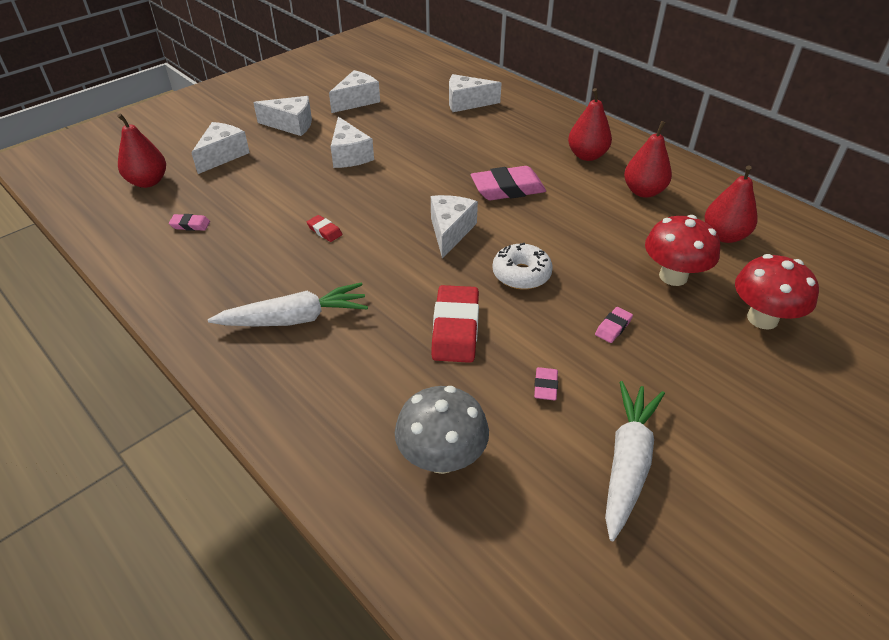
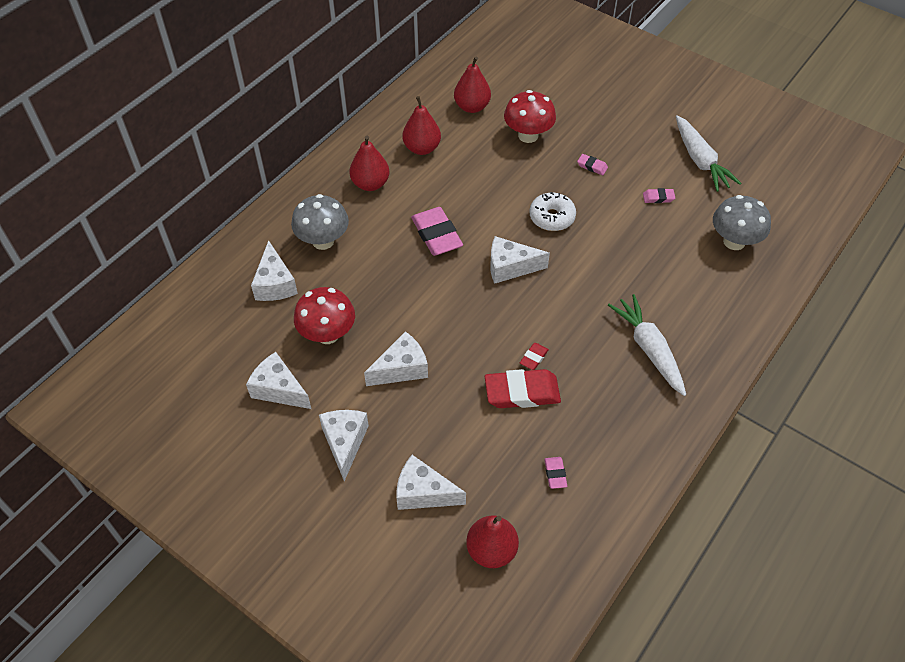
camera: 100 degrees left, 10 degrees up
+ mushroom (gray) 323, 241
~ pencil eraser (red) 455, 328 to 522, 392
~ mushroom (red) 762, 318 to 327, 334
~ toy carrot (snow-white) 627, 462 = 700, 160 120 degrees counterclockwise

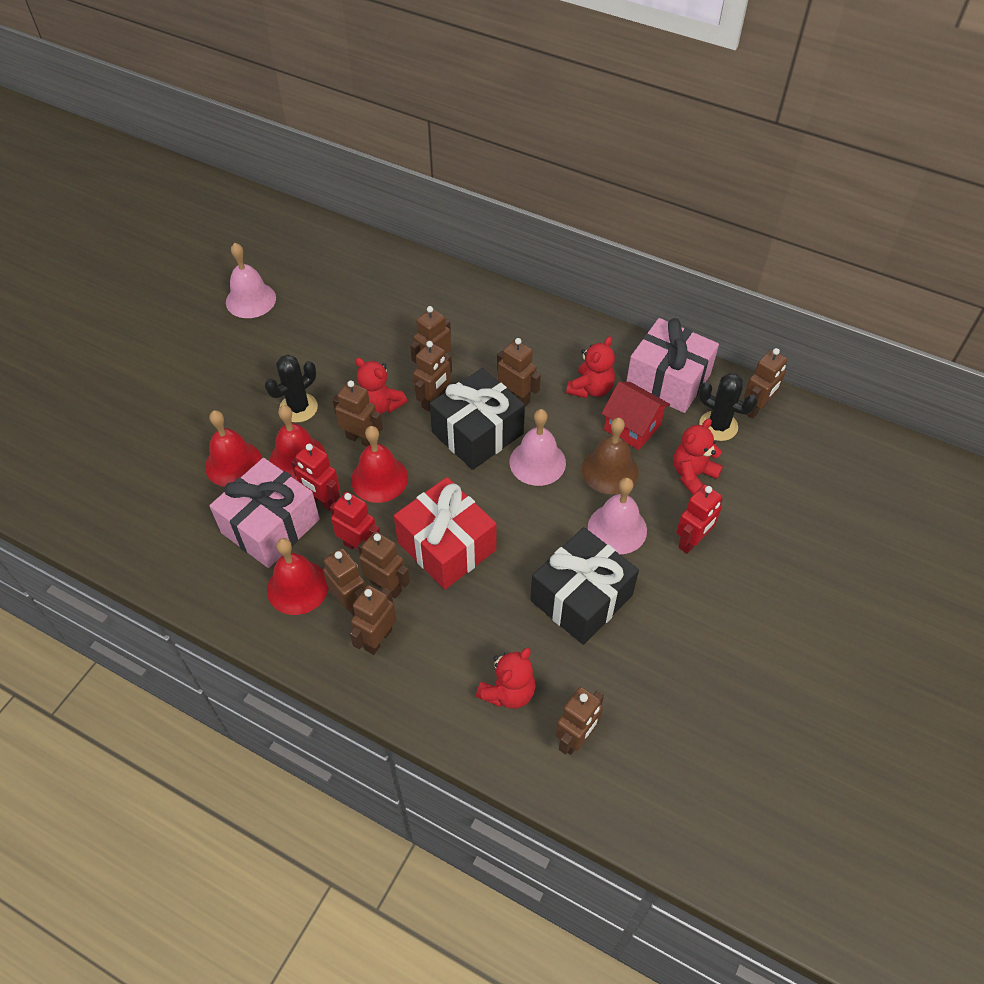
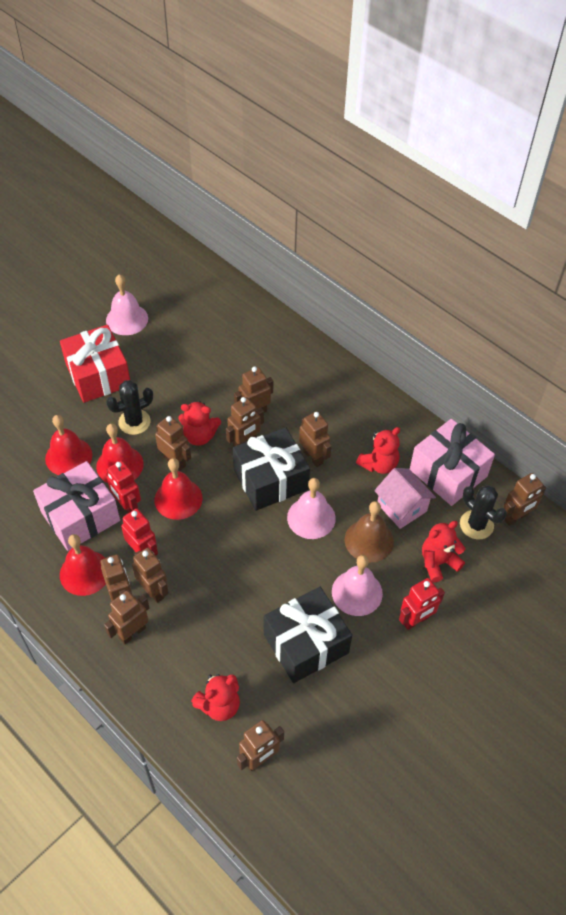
camera: 15 degrees right, 0 degrees up
~ gift (red) 446, 546 to 98, 375
~ cottage (red) 632, 427 to cottage (rose-pink) 401, 507
~ teddy bear (red) 380, 405 = 199, 436 45 degrees counterclockwise

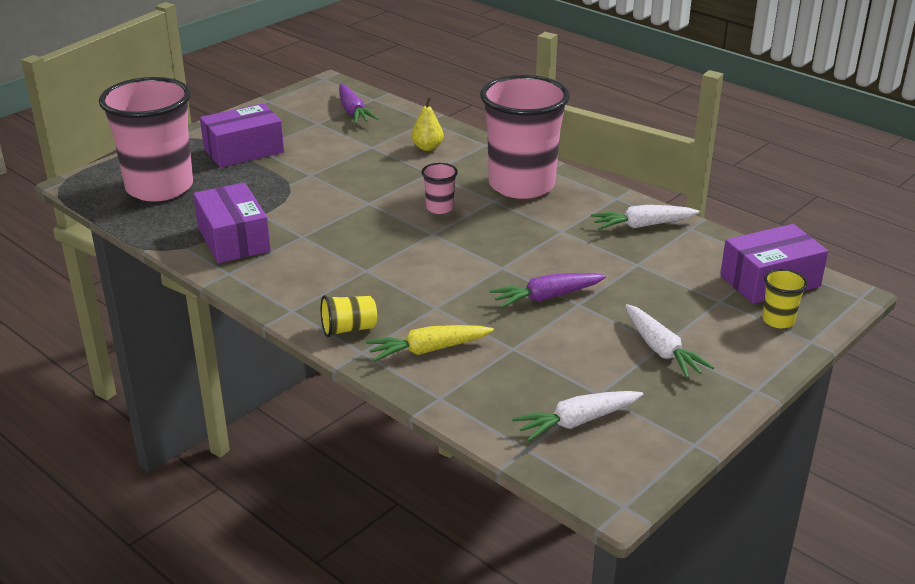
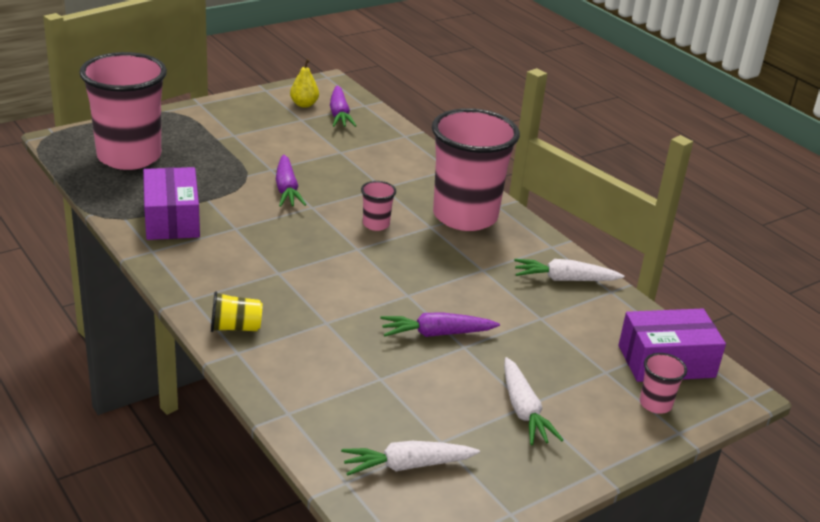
camera: 10 degrees right, 0 degrees up
- box (purple) 243, 150
- toy carrot (bright yellow) 428, 350
+ toy carrot (purple) 287, 189
~ pear (bright yellow) 427, 147 to 304, 104
~ cup (bright yellow) 778, 320 to cup (rose-pink) 655, 404

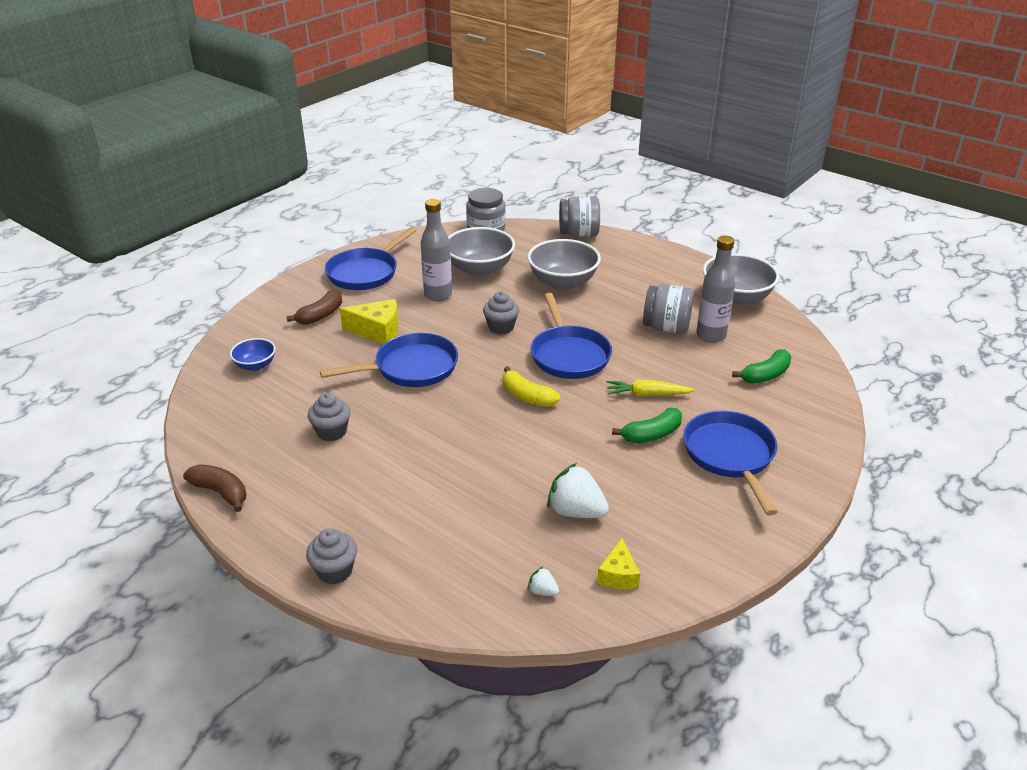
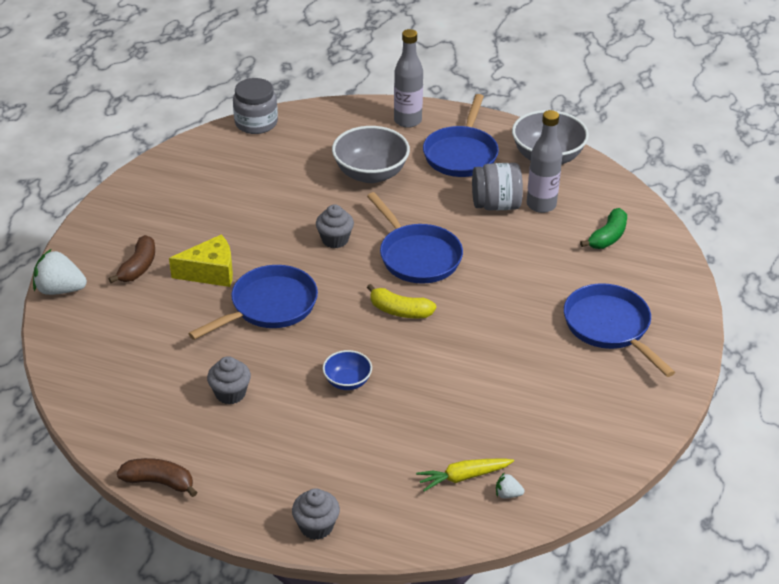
camera: 20 degrees left, 5 degrees up
- deep dish (gray) 480, 269
- preserve jar (gray) 578, 234
- cheese (bright yellow) 618, 575
- banana (emerald) 651, 434
~ deep dish (cobalt) 255, 365 to 347, 381
~ frying pan (cobalt) 365, 272 to 461, 154
~ drink bottle (gray) 438, 295 to 407, 121
~ strawberry (snow-white) 576, 511 to 60, 290
~ toy carrot (bright yellow) 647, 394 to 463, 477

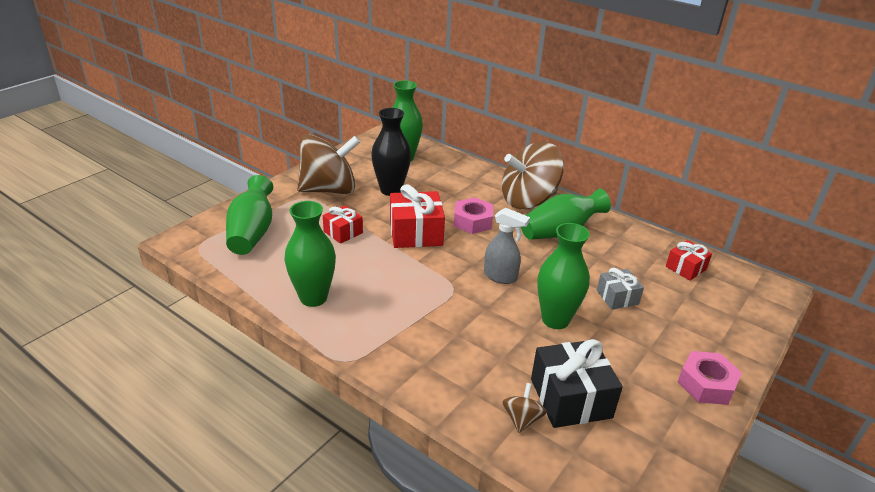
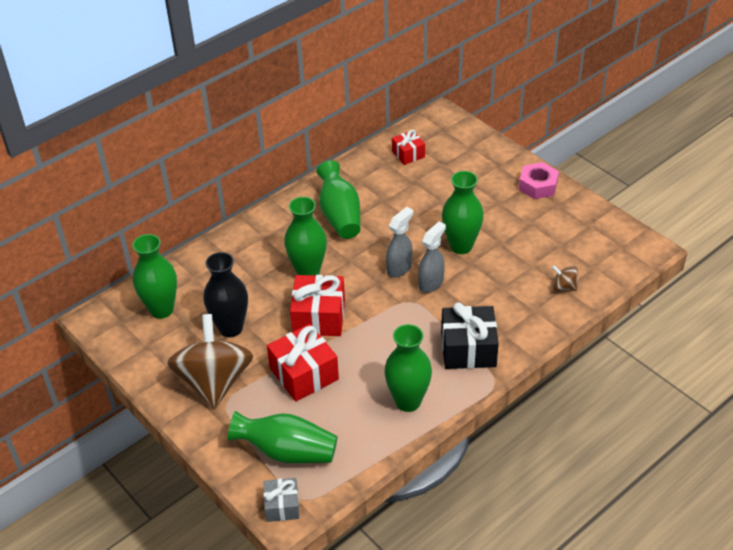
camera: 75 degrees left, 10 degrees up
- whirligig (dark brown) 528, 200
+ spray bottle (gray) 431, 283
~ gift (jet-black) 570, 398 to 468, 349
~ gift (gray) 617, 297 to 282, 506
~ hex nut (rose-pink) 473, 221 to tall vase (emerald) 308, 272
~ gift (red) 343, 232 = 304, 374 x1.72

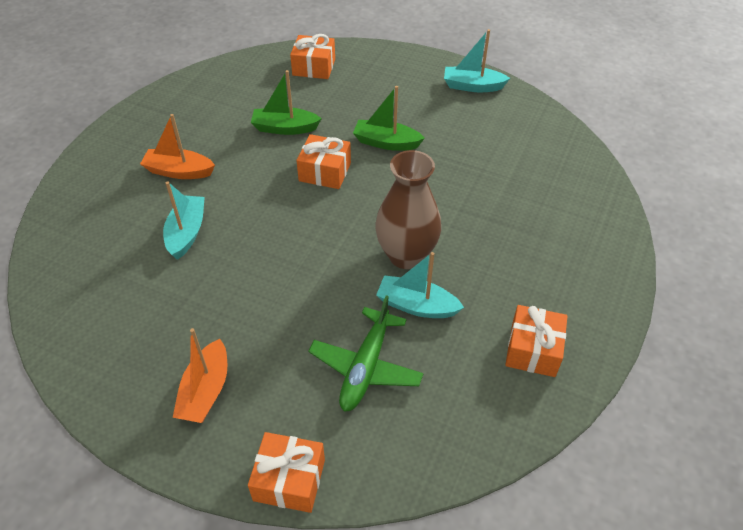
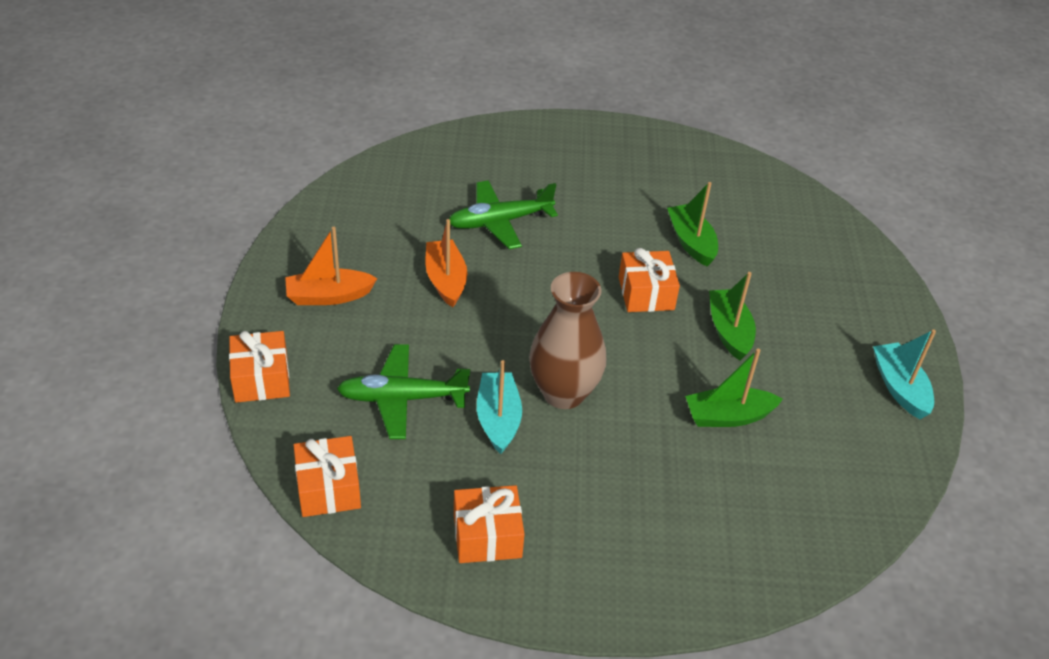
camera: 65 degrees right, 5 degrees down
+ boat (emerald) 728, 416
~ boat (orange) 179, 171 to 446, 280
~ gift (orange) 314, 67 to 328, 488
~ boat (teal) 187, 232 to toy plane (emerald) 499, 222

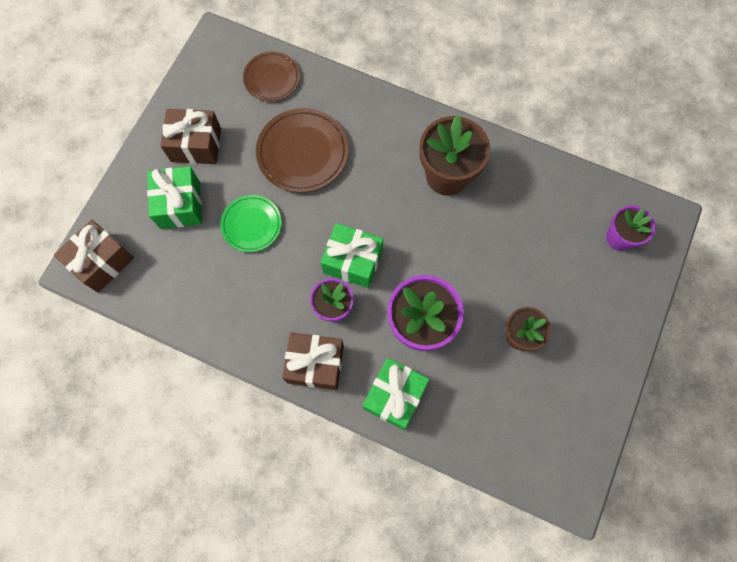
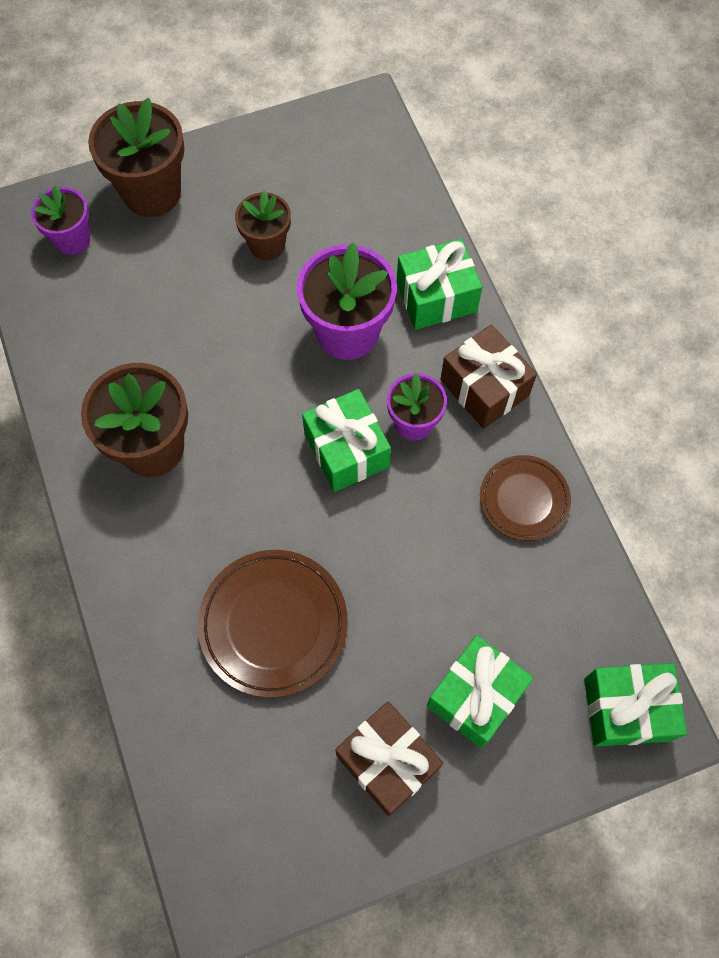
camera: 135 degrees left, 5 degrees down
- dinner plate (emerald) 251, 225
+ potted plant (dark brown) 152, 192
~ dinner plate (dark brown) 272, 78 to 524, 500
~ gift (dark brown) 102, 262 to gift (emerald) 626, 709

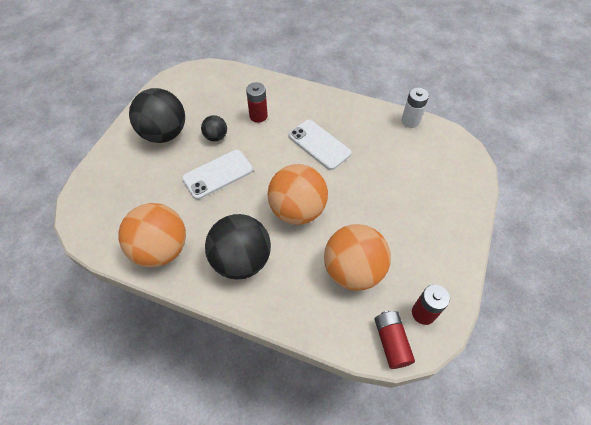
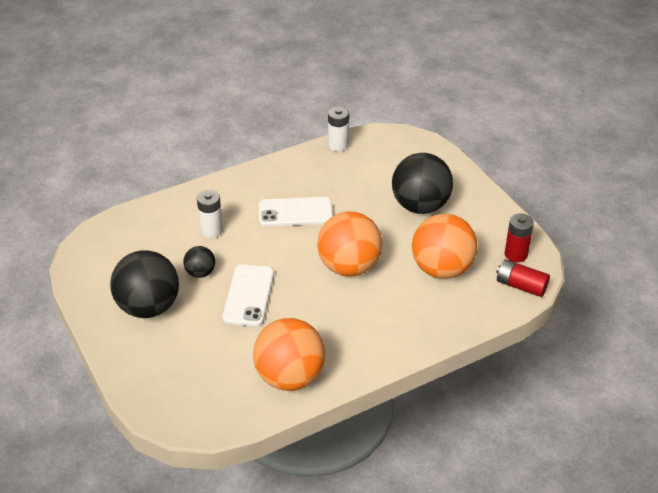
camera: 50 degrees left, 15 degrees down
~ ball (jet-black) 241, 260 to 420, 206
~ battery (red) 258, 116 to battery (snow-white) 211, 230

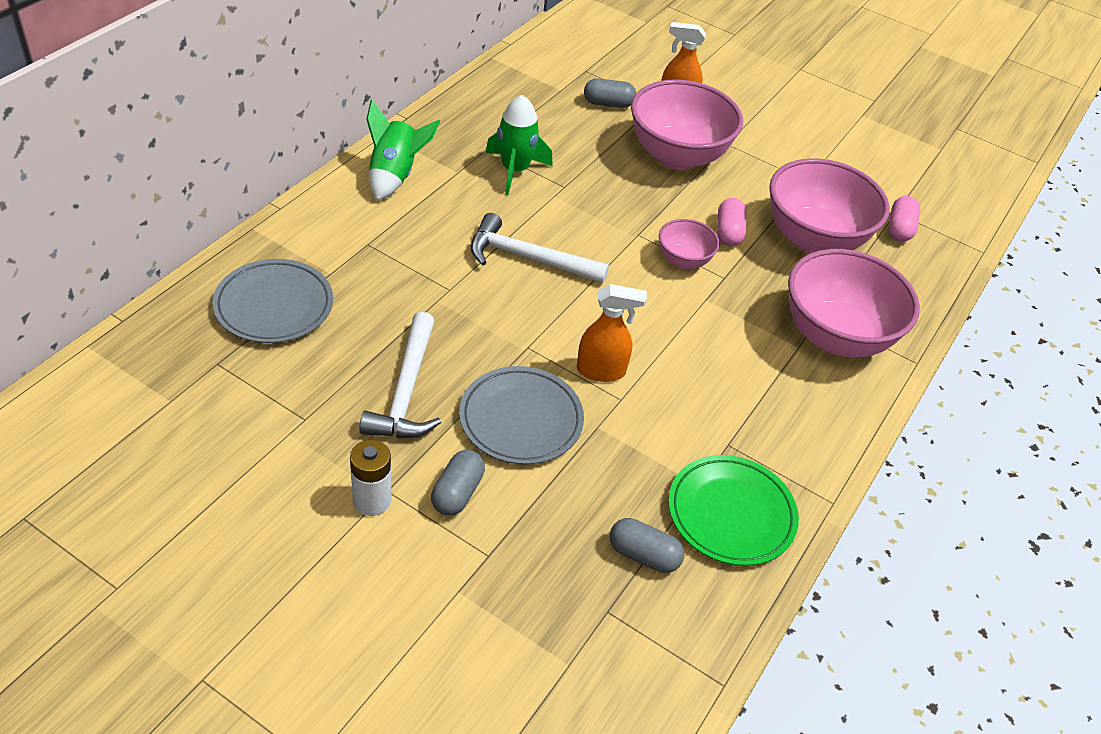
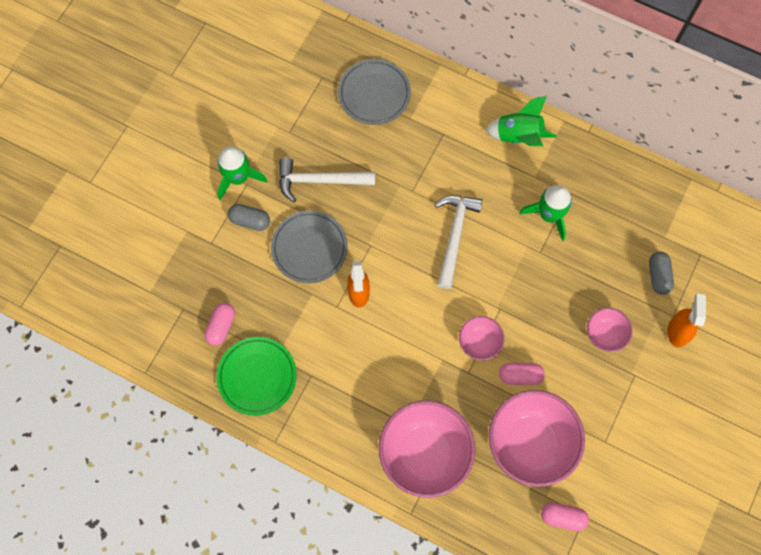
camera: 90 degrees right, 25 degrees up
~ battery (snow-white) 372, 500 to spaceship (emerald) 238, 178
~ pill shape (gray) 643, 555 to pill shape (rose-pink) 221, 326
~ deep dish (rose-pink) 677, 156 = 604, 334 x0.50

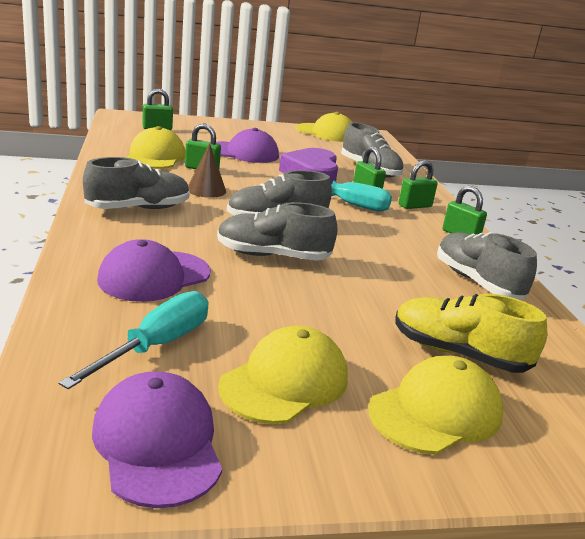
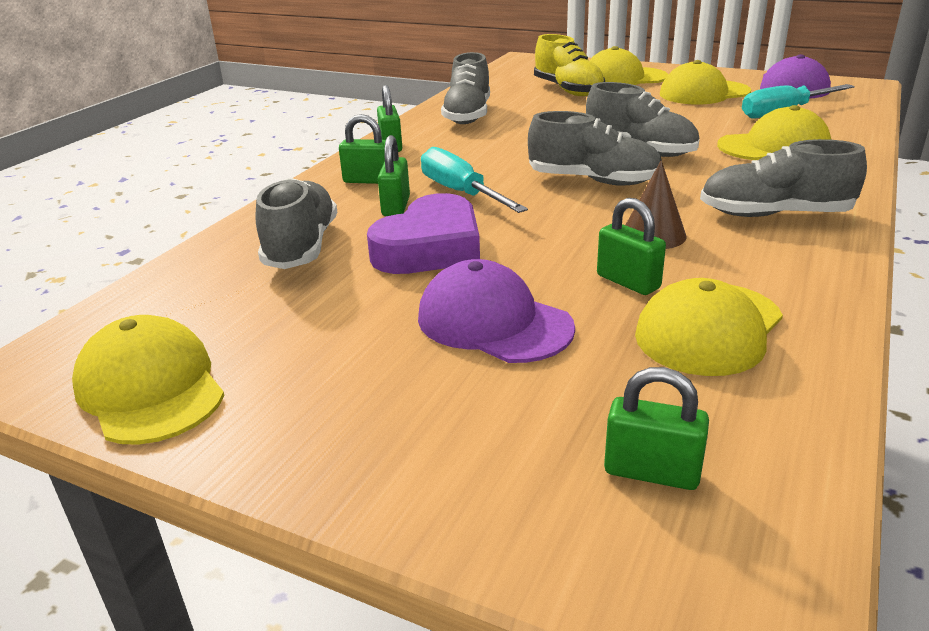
camera: 140 degrees left, 5 degrees up
~ peaked cap (purple) 154, 276 to peaked cap (bright yellow) 774, 147

